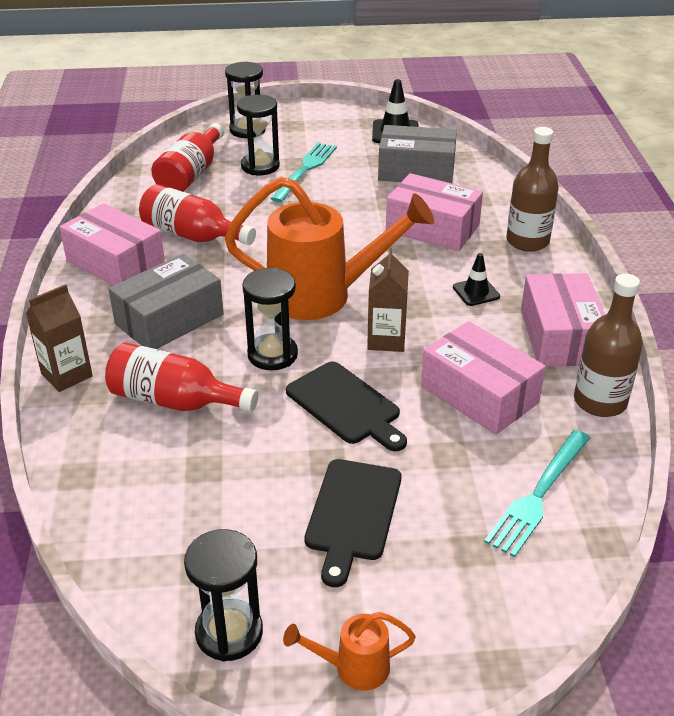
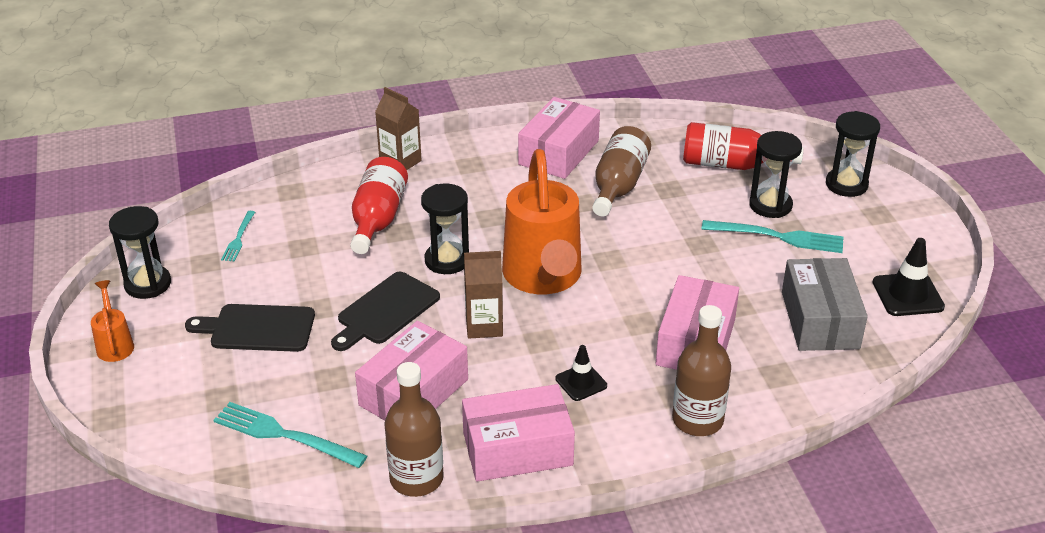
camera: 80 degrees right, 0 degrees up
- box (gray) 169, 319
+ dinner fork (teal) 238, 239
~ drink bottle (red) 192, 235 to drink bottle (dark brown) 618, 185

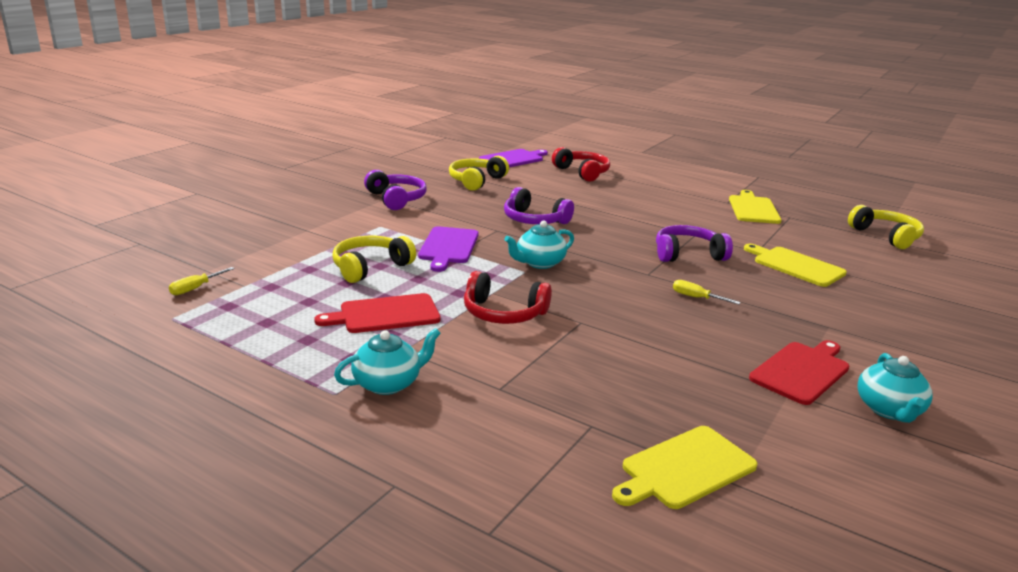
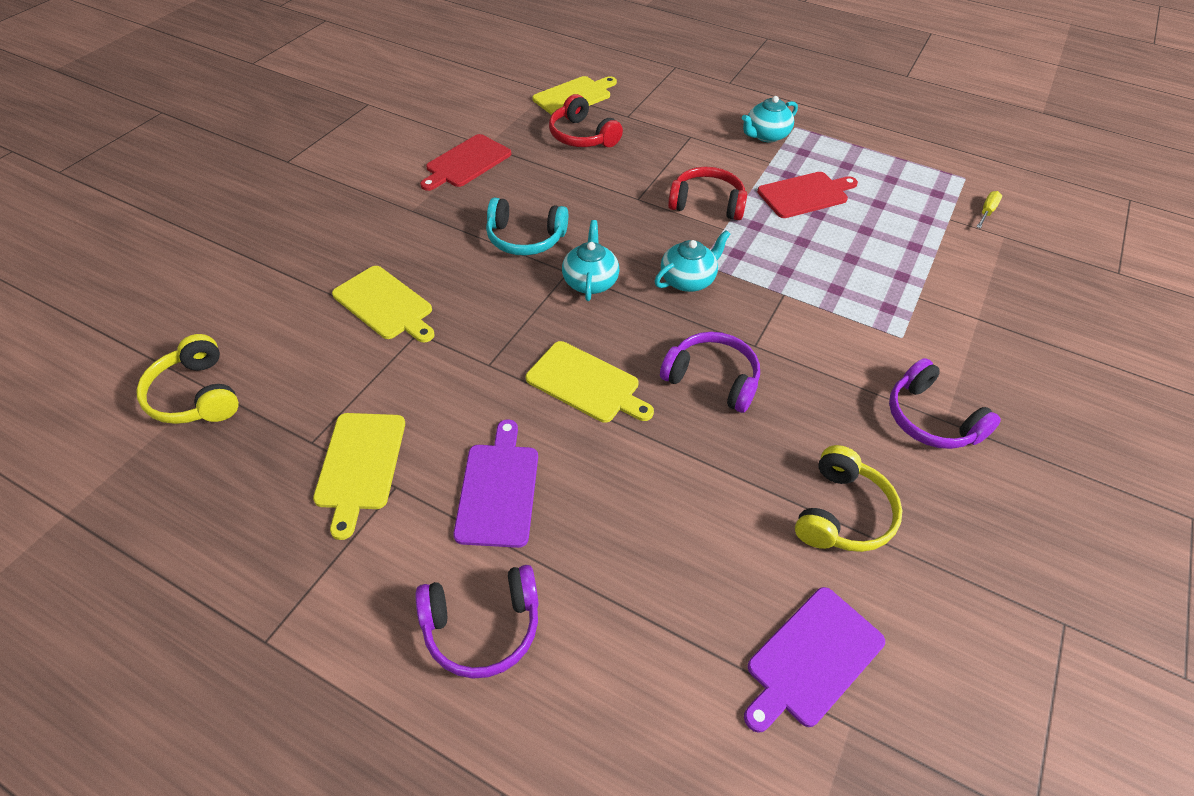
camera: 175 degrees right, 25 degrees up
- over-ear headphones (bright yellow) 370, 267
+ bread board (bright yellow) 586, 384
~ bread board (purple) 448, 247 to 498, 489
~ over-ear headphones (red) 582, 172 to 582, 136
~ over-ear headphones (purple) 688, 254 to 482, 627
~ china teapot (teal) 889, 410 to 590, 281
~ flat screwdriver (bright yellow) 696, 297 to over-ear headphones (teal) 525, 238

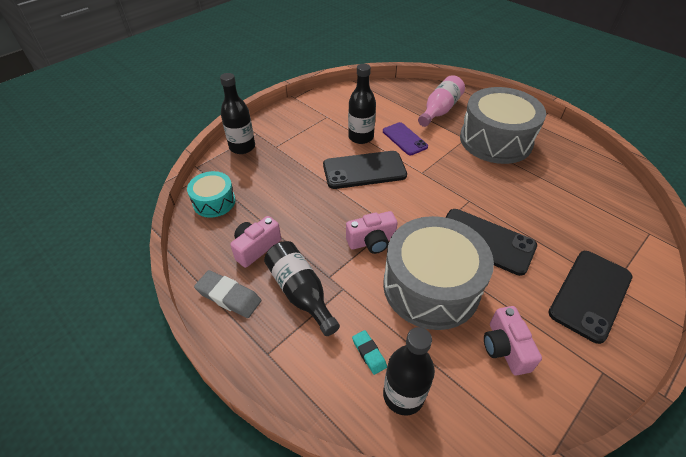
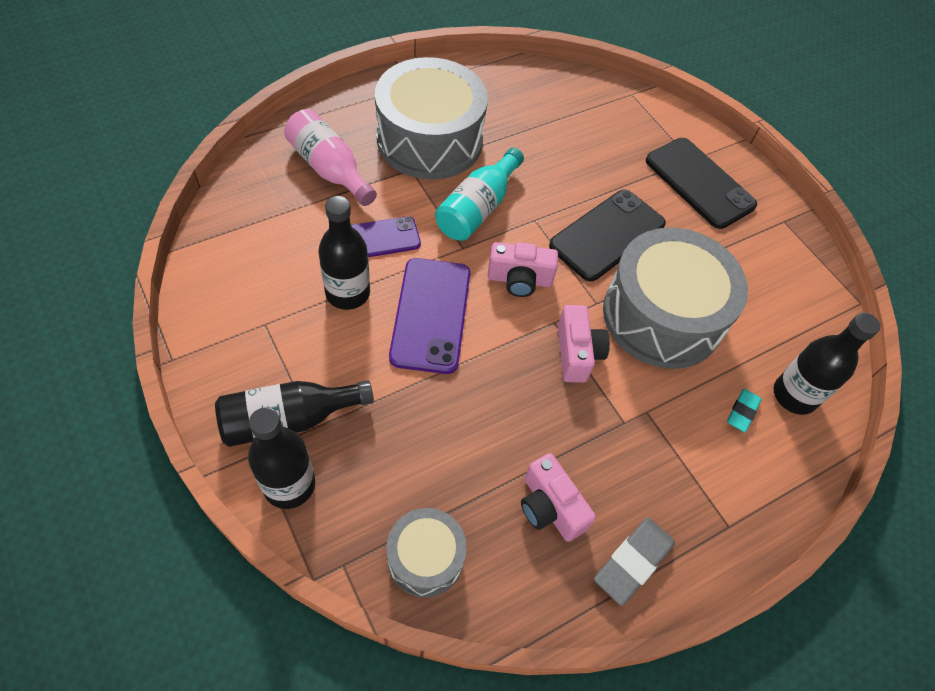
camera: 80 degrees left, 10 degrees up
+ drink bottle (teal) 478, 208
~ drink bottle (jet-black) 300, 292 to 289, 419
~ compact camera (rose-pink) 505, 348 to 519, 280
~ snare drum (teal) 214, 202 to snare drum (gray) 425, 558
~ mobile phone (jet-black) 364, 170 to mobile phone (purple) 430, 315
~ pencil eraser (teal) 369, 353 = 742, 412 45 degrees counterclockwise

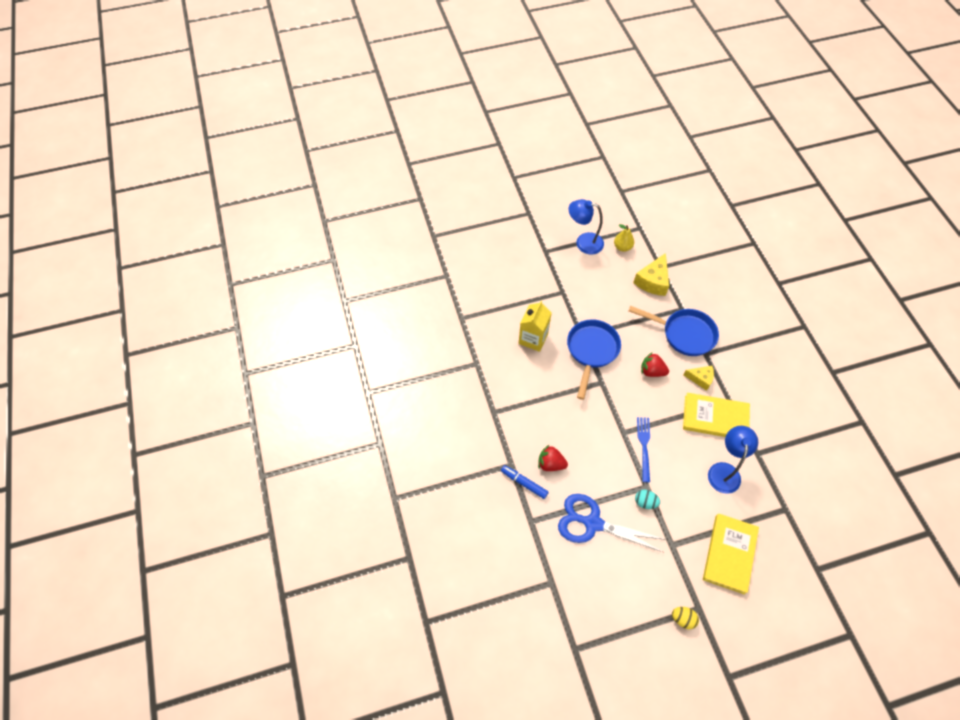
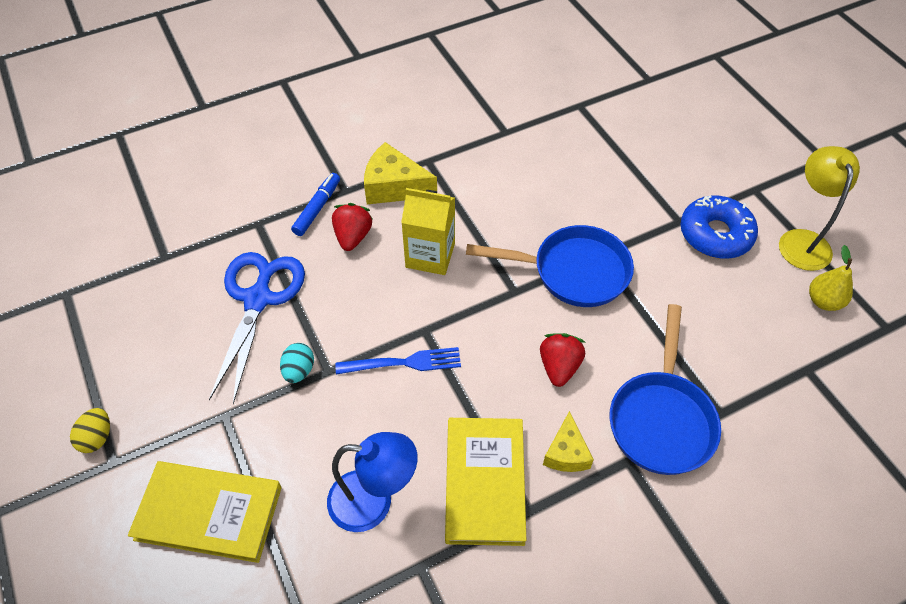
camera: 80 degrees right, 5 degrees down
+ doughnut (cobalt) 715, 234
~ milk carton (bright yellow) 533, 338 to 430, 255
~ cheese (bright yellow) 653, 281 to 394, 187
~ desk lamp (cobalt) 583, 242 to desk lamp (bright yellow) 802, 240

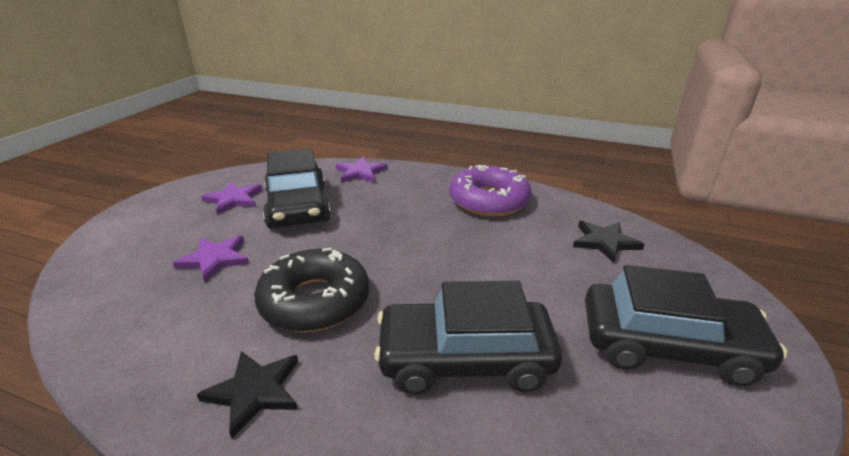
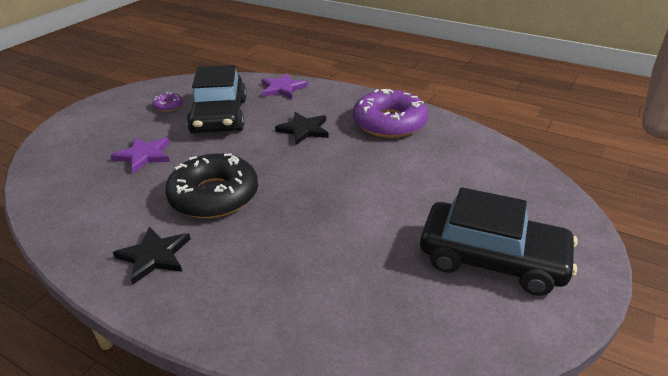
camera: 10 degrees right, 5 degrees up
- car (jet-black) 465, 359
~ star (jet-black) 605, 242 to 304, 130
~ star (purple) 234, 199 to doughnut (purple) 168, 106

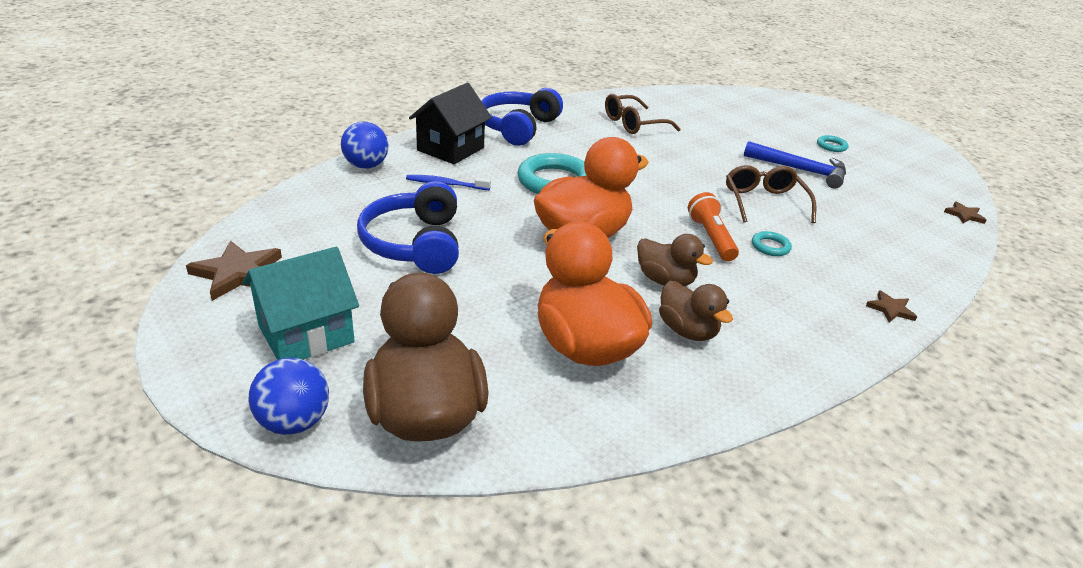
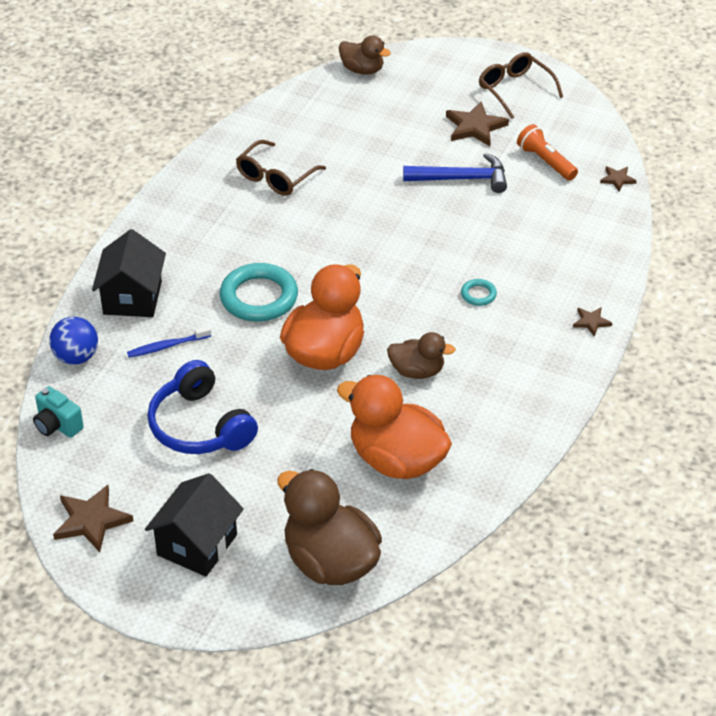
camera: 25 degrees left, 10 degrees up
- ball (cobalt) 294, 422
- over-ear headphones (cobalt) 517, 127
+ compact camera (teal) 57, 425
~ duck (dark brown) 687, 330 to 362, 70
~ pocket torch (orange) 711, 238 to 546, 162
~ eyeglasses (dark brown) 764, 202 to 515, 90
~ torus (teal) 831, 146 to star (dark brown) 475, 127
~ cottage (teal) 306, 334 to cottage (jet-black) 197, 545

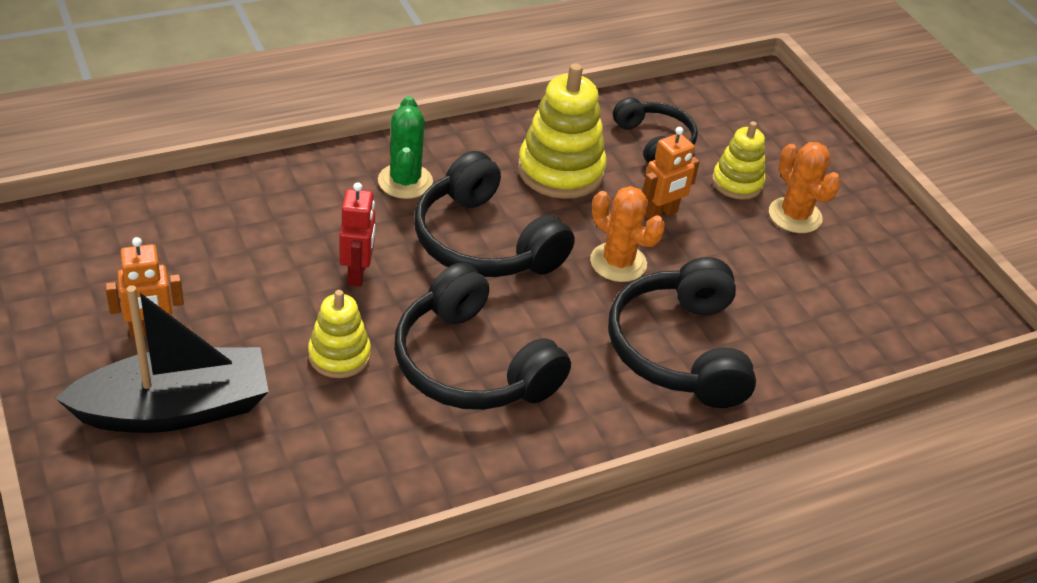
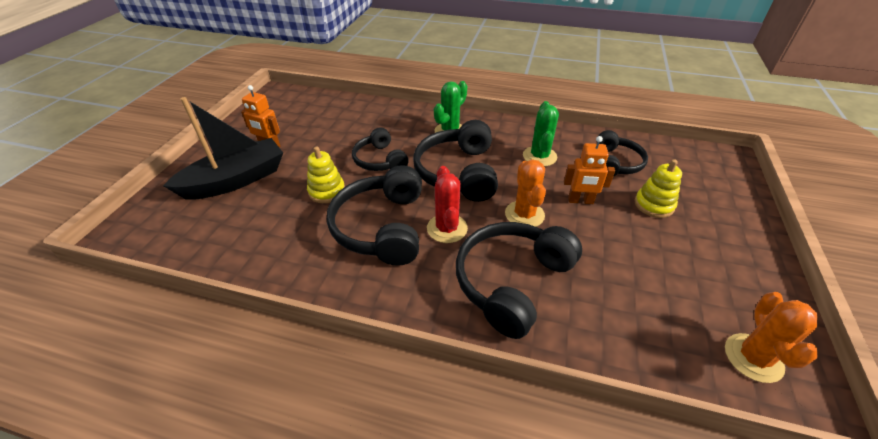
camera: 45 degrees right, 0 degrees up
+ saguaro cactus (red) 447, 228
~ saguaro cactus (orange) 795, 215 to 753, 358
~ robot (red) 357, 273 to over-ear headphones (jet-black) 380, 160
~ stacking rings (bright yellow) 560, 171 to saguaro cactus (emerald) 539, 156
~ boat (jet-black) 175, 409 = 236, 180 60 degrees counterclockwise

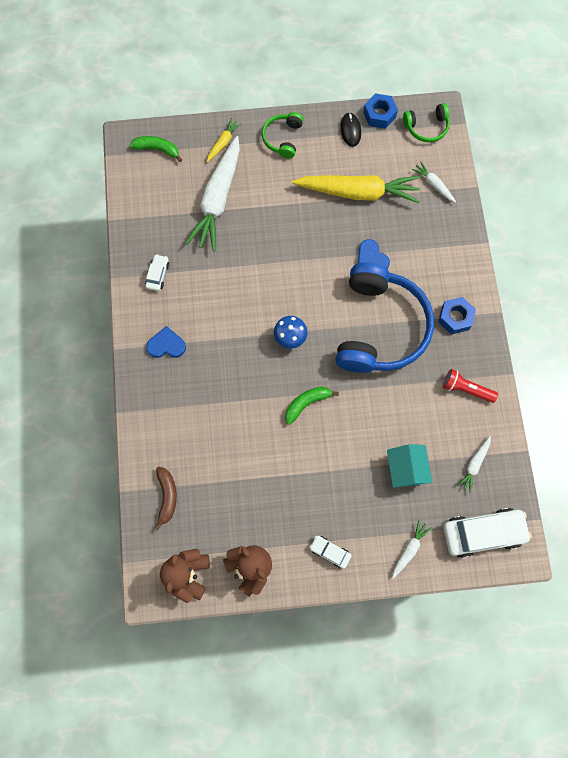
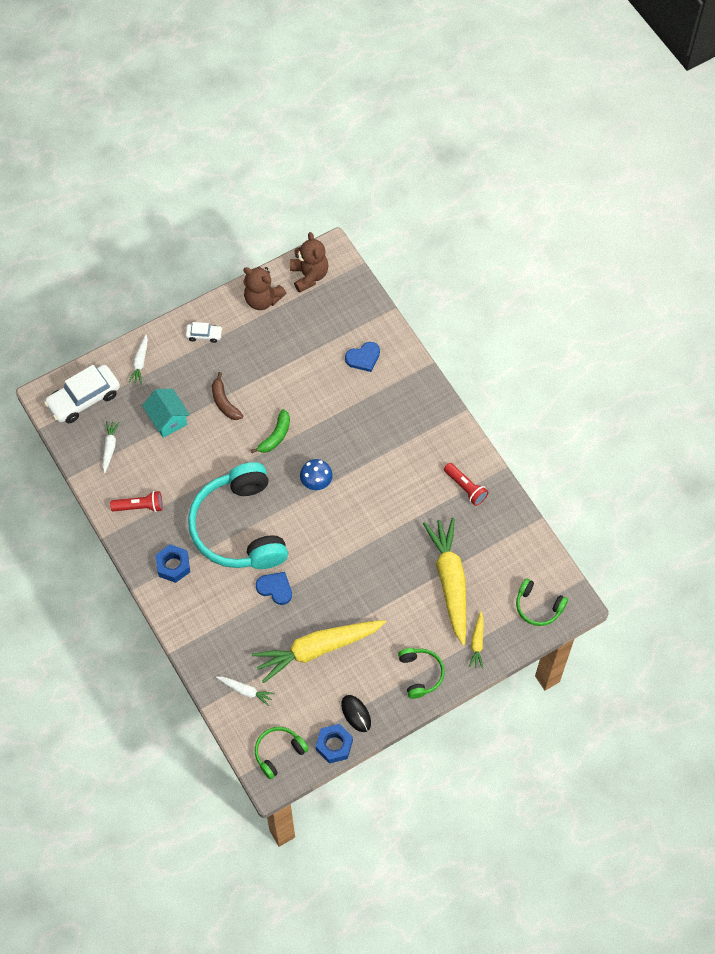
camera: 155 degrees right, 10 degrees down
~ heart shape (cobalt) 166, 345 to 363, 358
~ banana (dark brown) 167, 496 to 224, 402
~ banana (emerald) 157, 149 to over-ear headphones (emerald) 538, 607
~ car (snow-white) 158, 275 to pocket torch (red) 465, 487
~ toy carrot (snow-white) 218, 199 to toy carrot (bright yellow) 450, 582
~ over-ear headphones (cobalt) 380, 327 to over-ear headphones (teal) 239, 527

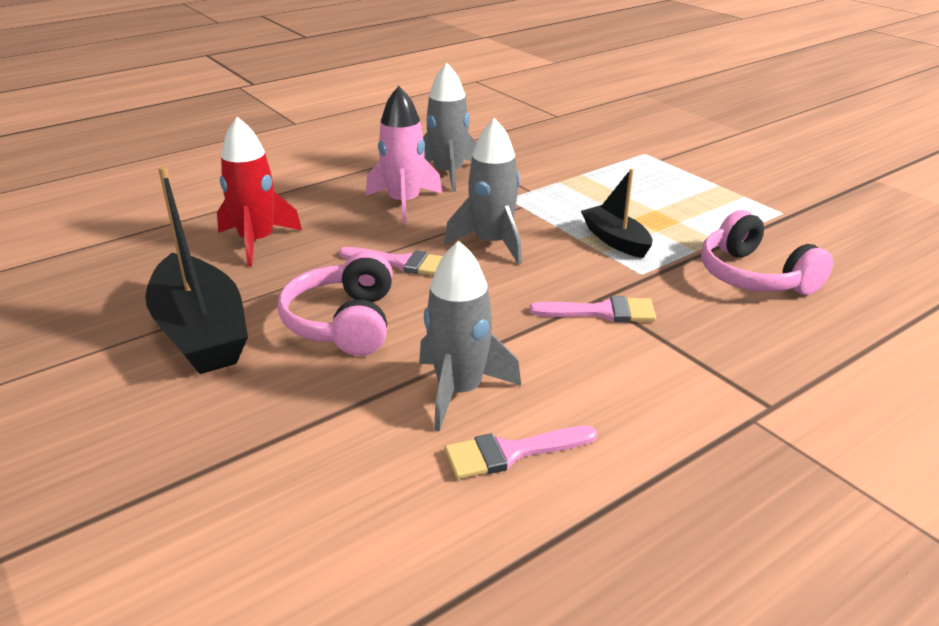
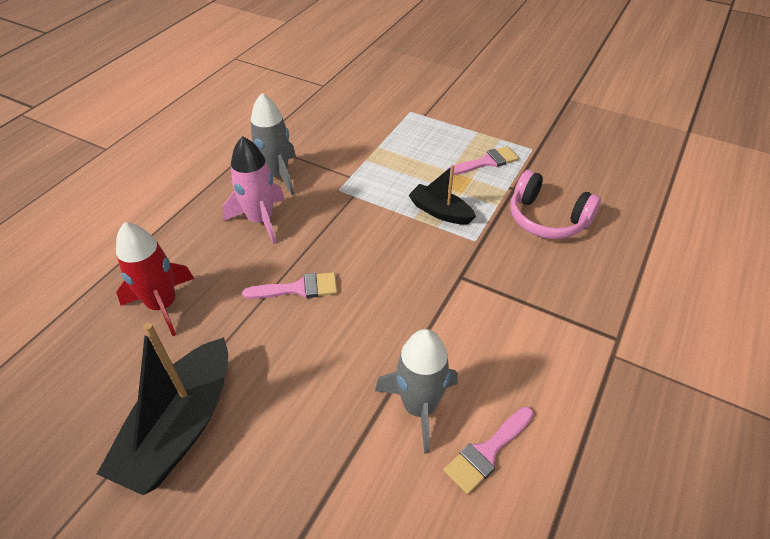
camera: 25 degrees left, 15 degrees up
- over-ear headphones (rose-pink) 344, 322
- spaceship (gray) 492, 243
~ brush (rose-pink) 602, 312 to 486, 162
~ boat (jet-black) 201, 332 = 180, 427 75 degrees clockwise

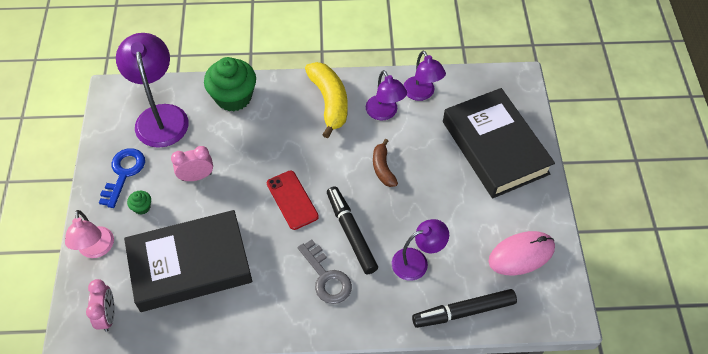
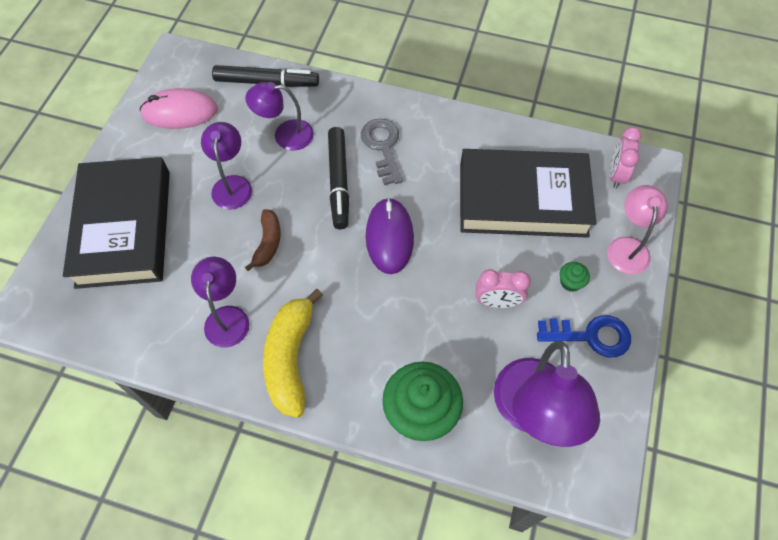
camera: 160 degrees left, 5 degrees up
~ desk lamp (purple) 421, 94 to 232, 184
~ mobile phone (red) 292, 200 to computer mouse (purple) 389, 237
~ door key (cobalt) 124, 173 = 590, 336 120 degrees counterclockwise

